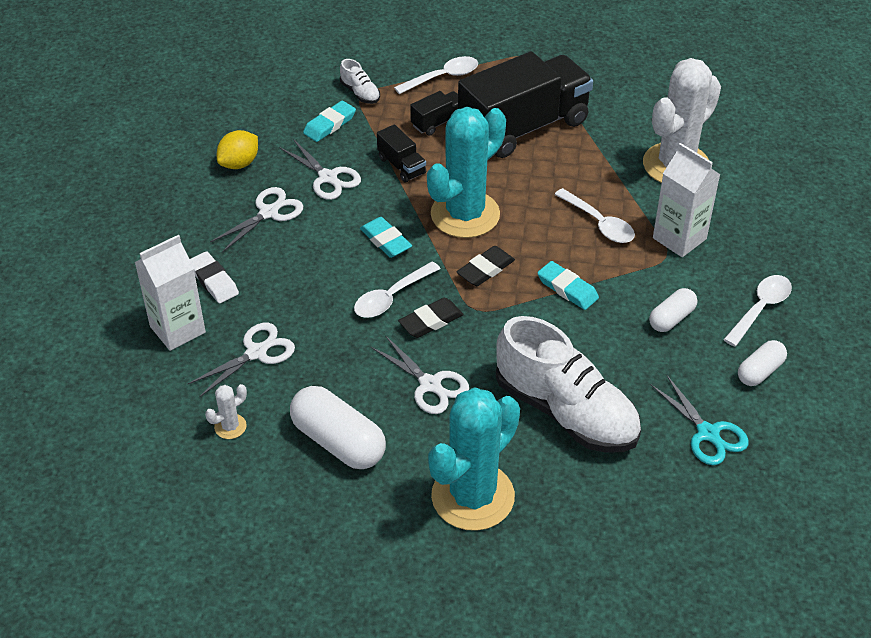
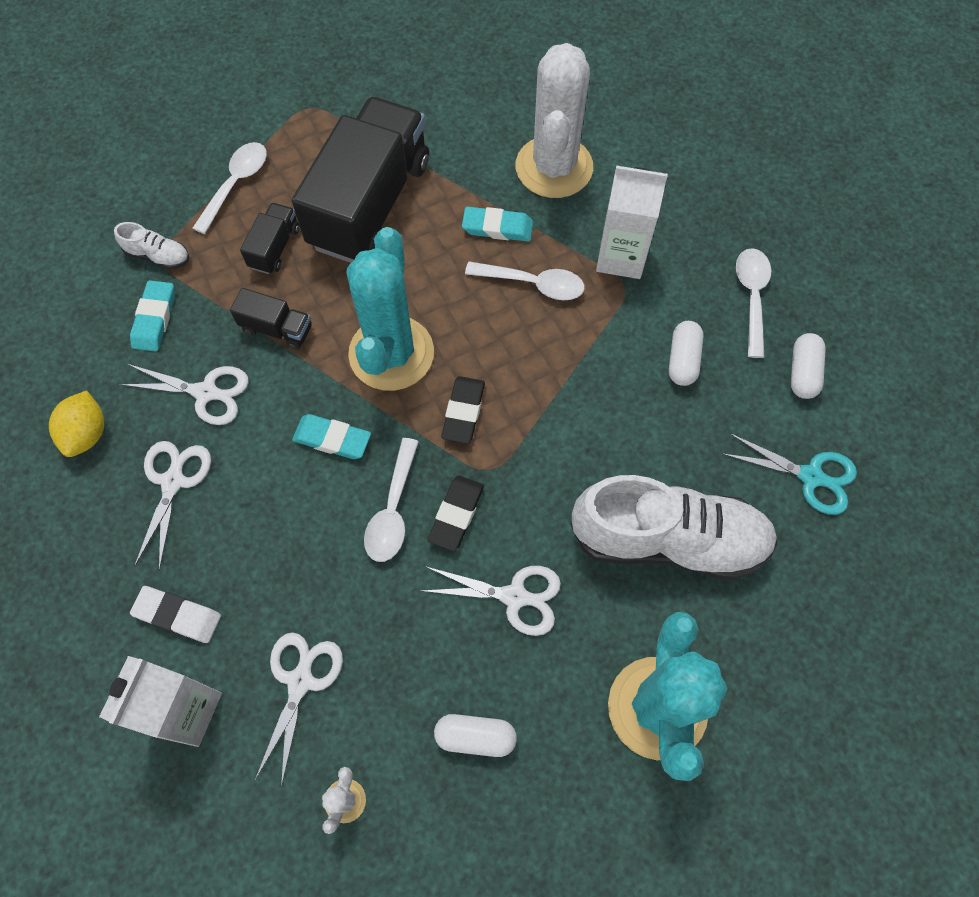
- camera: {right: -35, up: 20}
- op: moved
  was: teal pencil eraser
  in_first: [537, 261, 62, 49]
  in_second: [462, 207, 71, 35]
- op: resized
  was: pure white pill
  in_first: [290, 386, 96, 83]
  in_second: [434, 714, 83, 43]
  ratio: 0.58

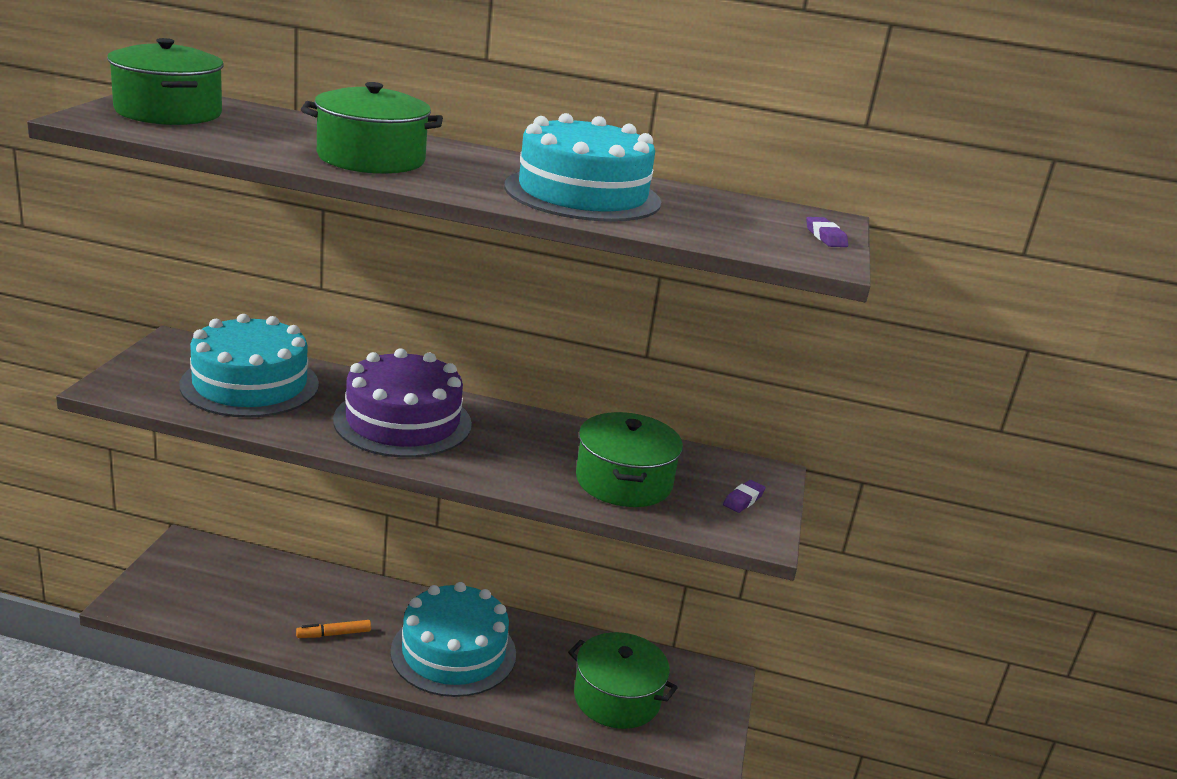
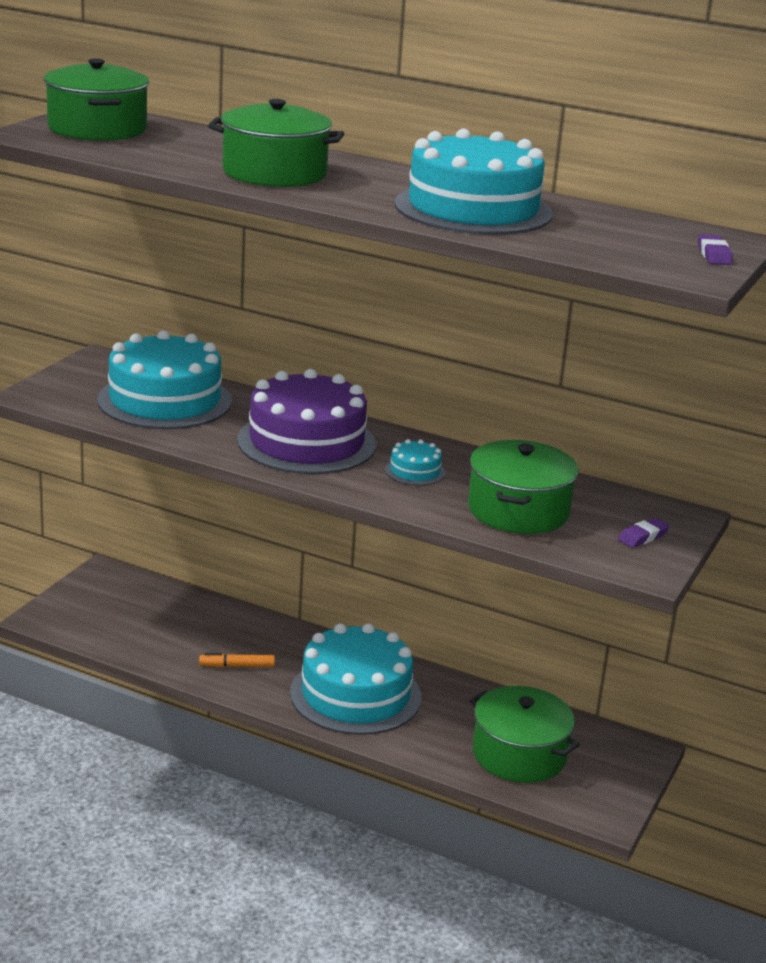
- camera: {right: 15, up: 0}
- op: added
  now: teal gateau
  in_second: [385, 439, 61, 47]

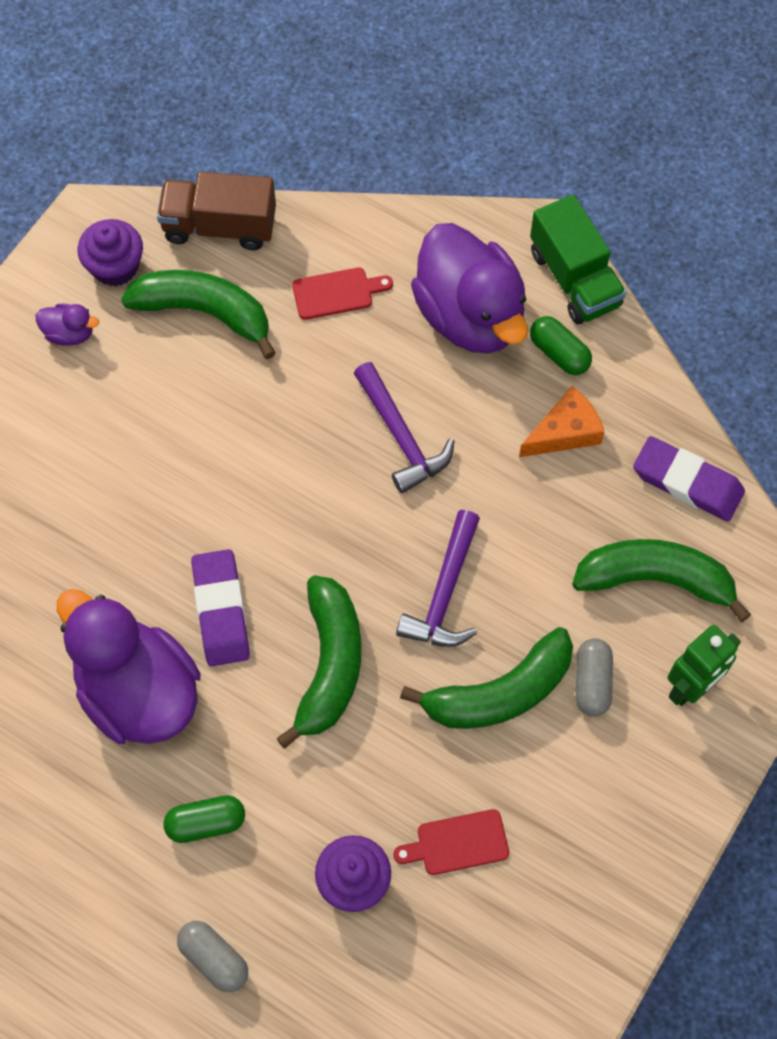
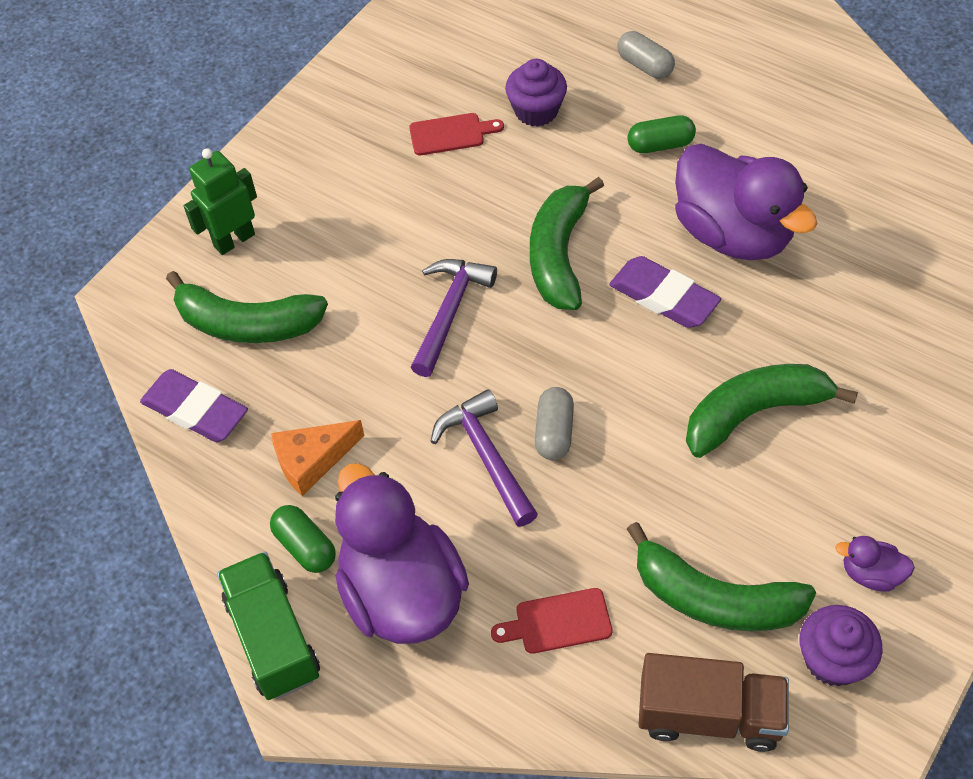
- camera: {right: -175, up: -10}
- op: moved
  was: leaf-green toy banana
  in_first: [400, 627, 173, 102]
  in_second: [686, 364, 172, 94]
- op: moved
  was: gray pill
  in_first: [576, 638, 37, 78]
  in_second: [535, 387, 39, 73]
- op: turned
  was: royal purple pencil eraser
  in_first: [191, 549, 59, 117]
  in_second: [609, 256, 112, 72]
  clockwise: -45

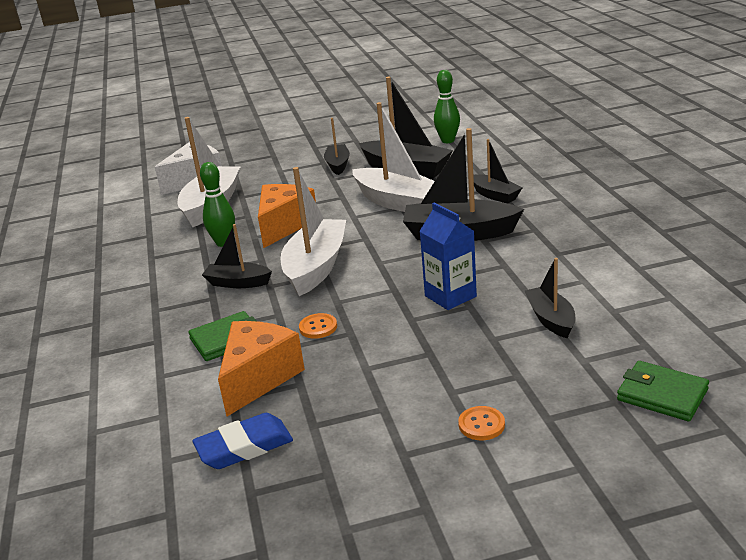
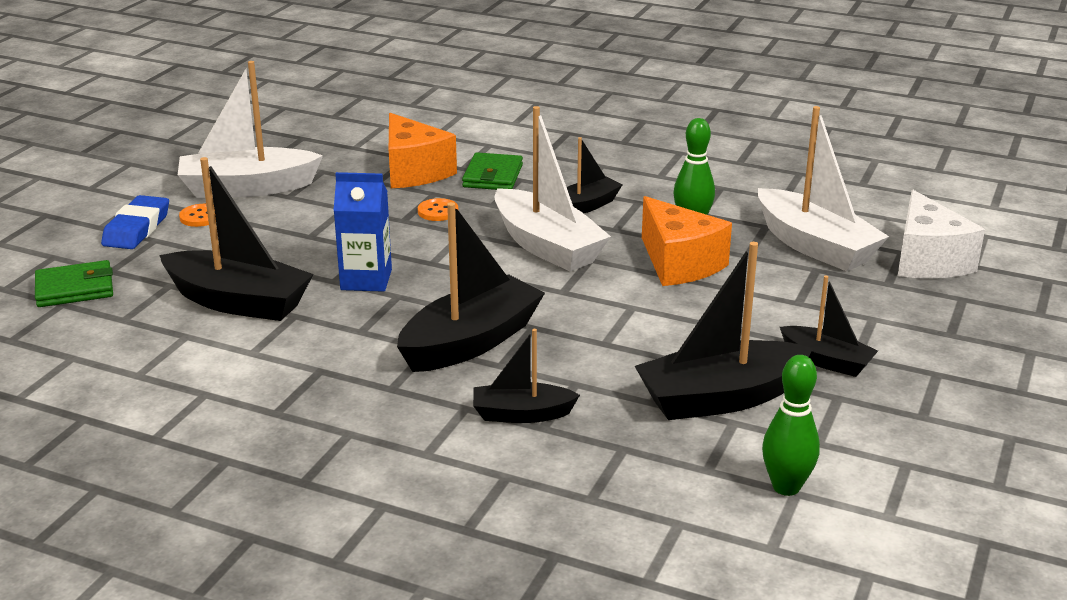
- camera: {right: 125, up: 0}
- op: moved
  was: blue pencil eraser
  in_first: [192, 413, 101, 56]
  in_second: [101, 195, 68, 54]
- op: moved
  was: pure white boat
  in_first: [352, 102, 83, 110]
  in_second: [178, 61, 145, 137]
- op: resized
  was: black boat
  in_first: [525, 258, 51, 80]
  in_second: [159, 157, 155, 164]
  ratio: 1.76

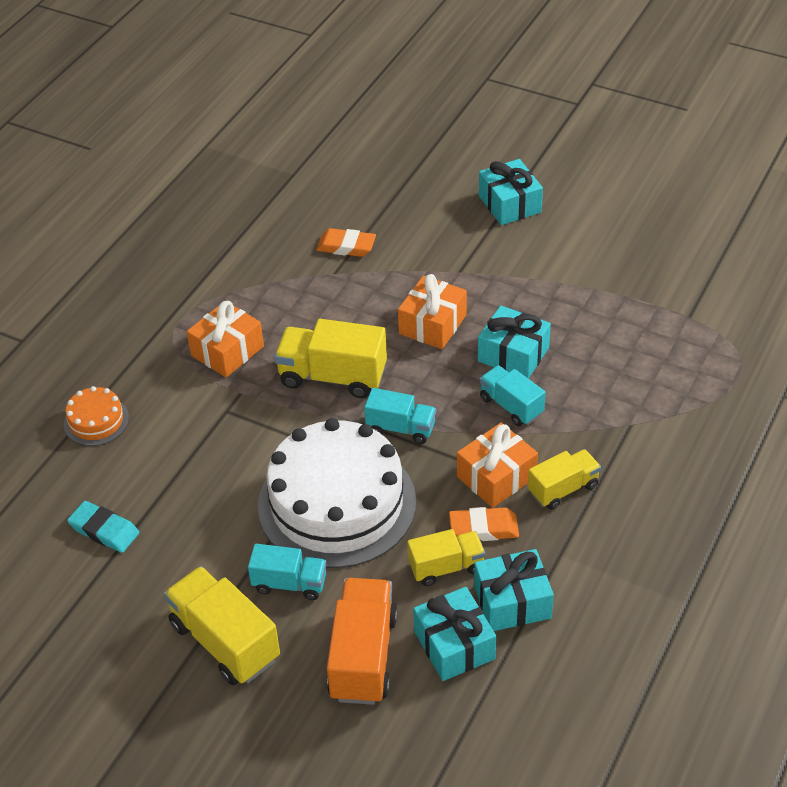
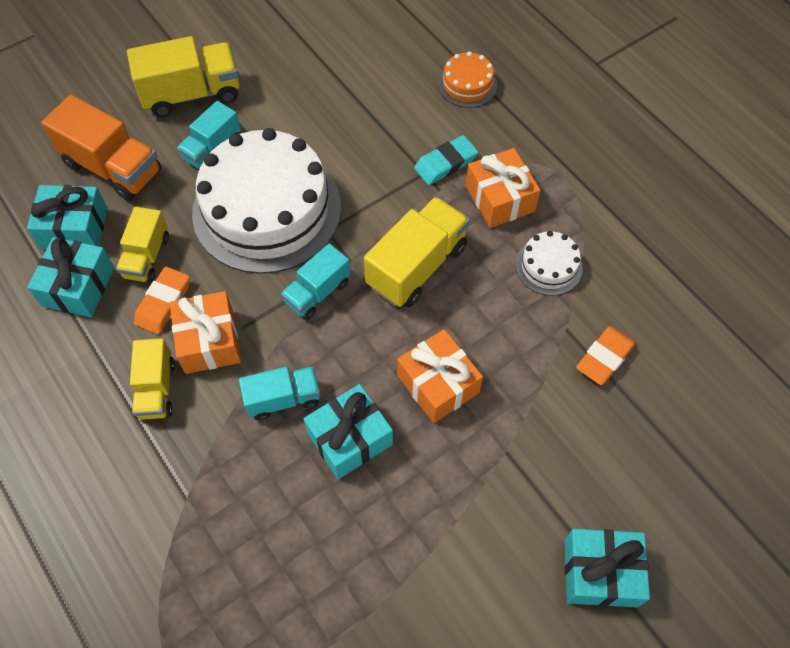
- camera: {right: 115, up: 15}
- op: added
  now: pure white gateau
  in_second: [516, 231, 67, 65]
- op: moved
  was: teal pencil eraser
  in_first: [67, 501, 72, 52]
  in_second: [414, 135, 64, 50]

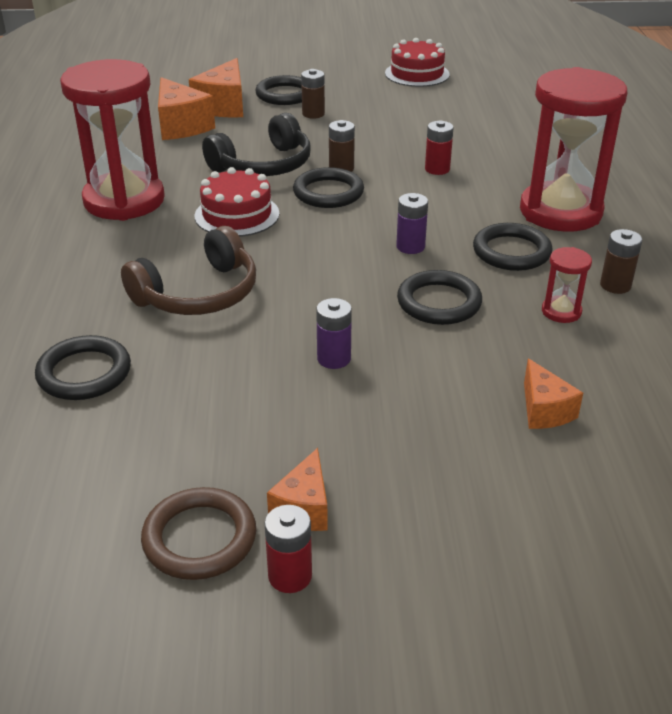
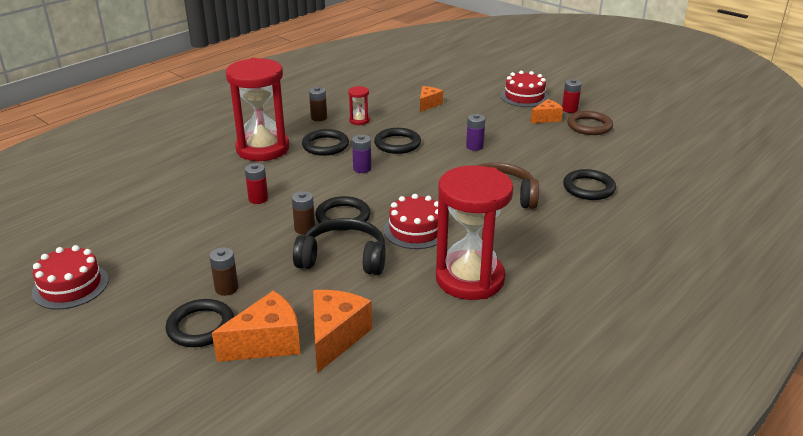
- camera: {right: -135, up: -5}
- op: added
  now: scarlet gateau
  in_second: [501, 71, 48, 36]

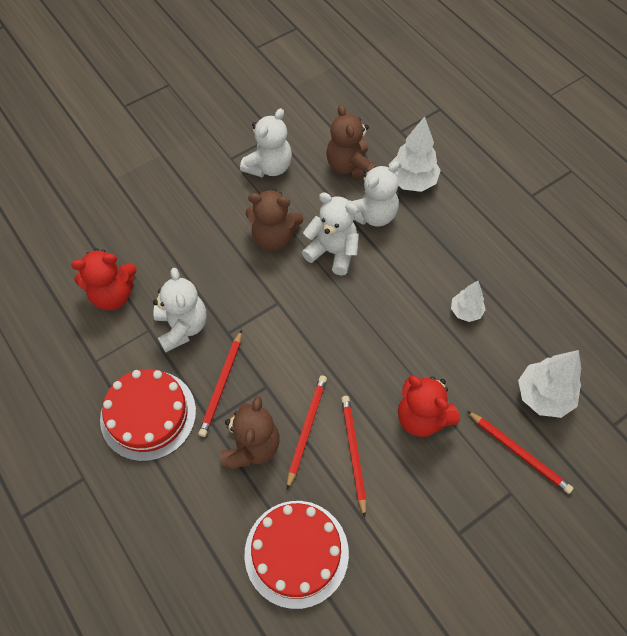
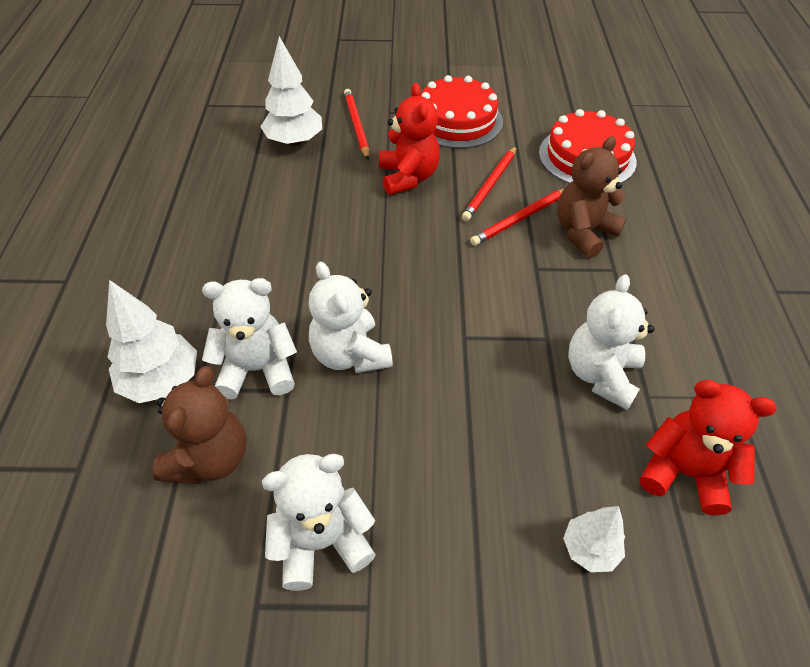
- camera: {right: -145, up: -10}
- op: removed
  was: scarlet lead pencil
  in_first: [198, 330, 44, 107]
- op: removed
  was: russet stuffed bear
  in_first: [246, 189, 58, 62]
- op: moved
  was: scarlet gateau
  in_first: [100, 369, 96, 92]
  in_second: [421, 75, 82, 74]
- op: moved
  was: pure white fir tree
  in_first: [451, 281, 35, 41]
  in_second: [563, 506, 62, 66]

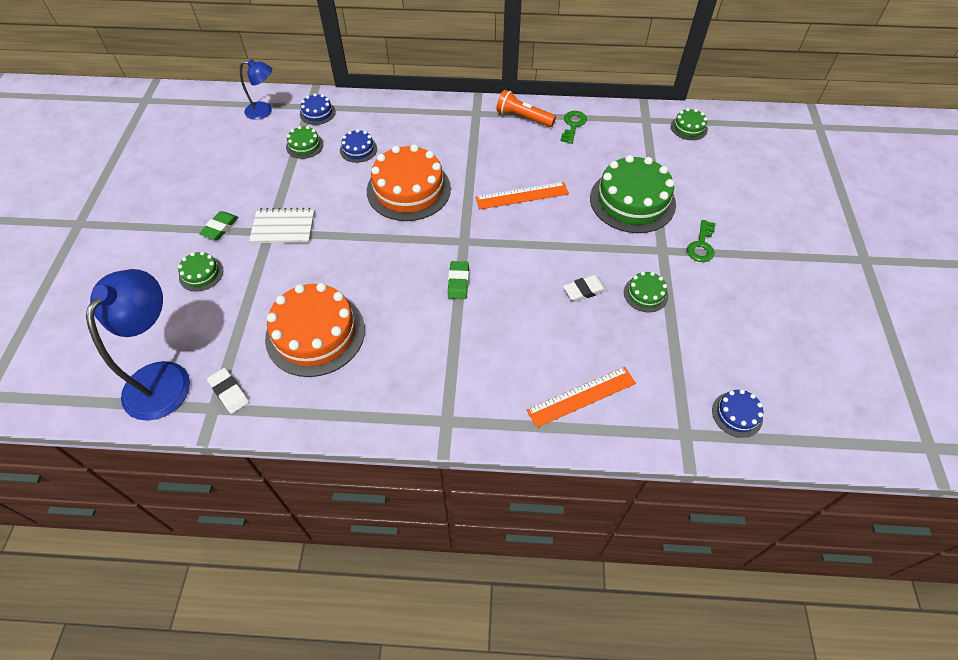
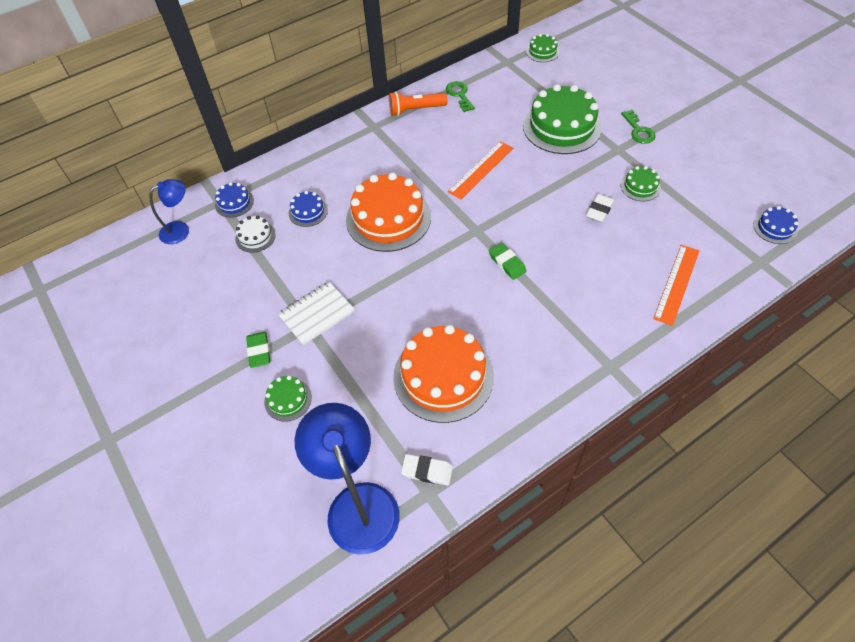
- camera: {right: -35, up: 0}
- op: recoloured
  was: leaf-green gateau
  now: pure white gateau
  in_first: [286, 126, 38, 33]
  in_second: [235, 216, 41, 37]

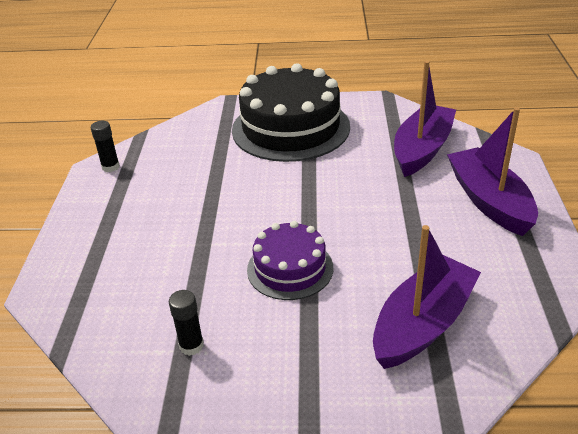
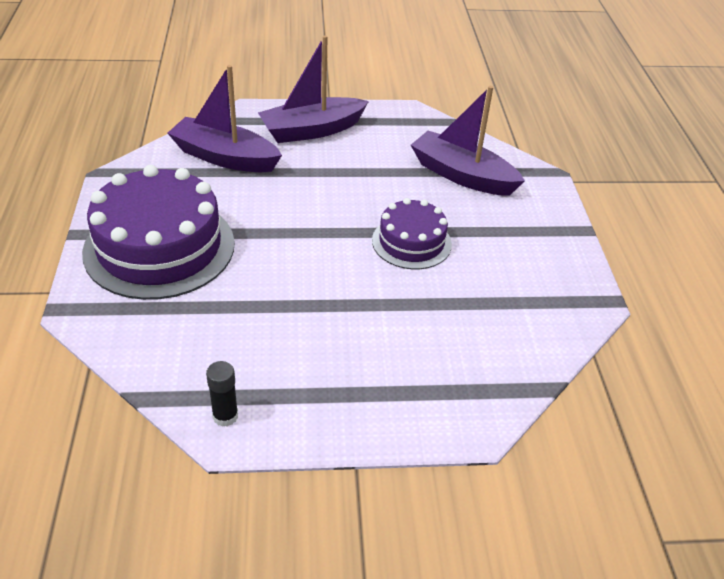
- camera: {right: -100, up: 5}
- op: removed
  was: black stick of glue
  in_first: [169, 290, 35, 66]
- op: recoloured
  was: black gateau
  now: royal purple gateau
  in_first: [232, 63, 118, 99]
  in_second: [82, 165, 152, 135]

